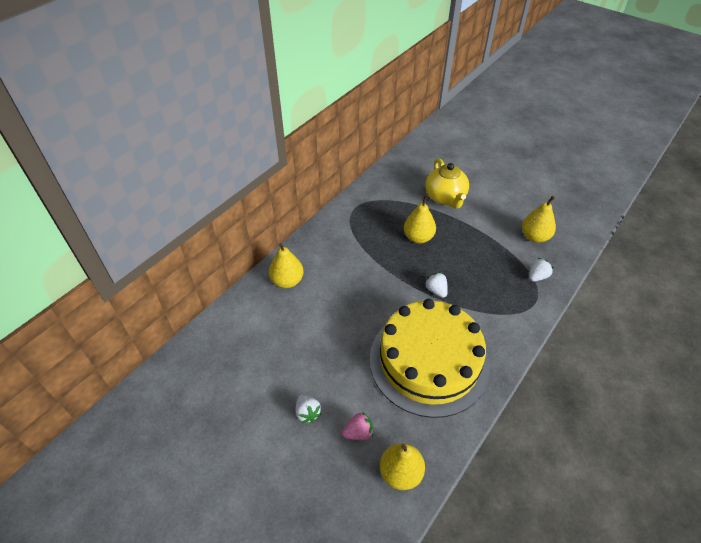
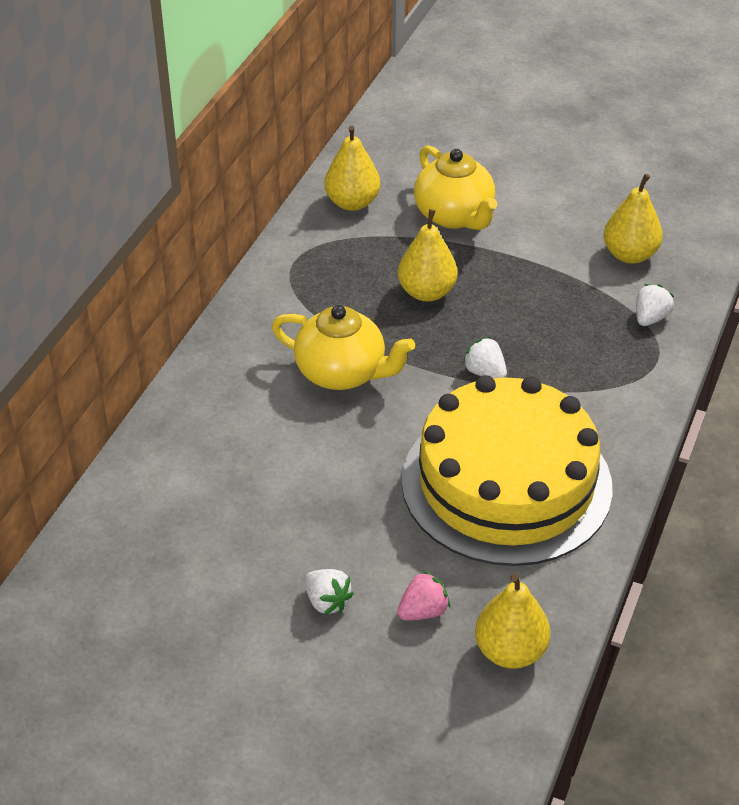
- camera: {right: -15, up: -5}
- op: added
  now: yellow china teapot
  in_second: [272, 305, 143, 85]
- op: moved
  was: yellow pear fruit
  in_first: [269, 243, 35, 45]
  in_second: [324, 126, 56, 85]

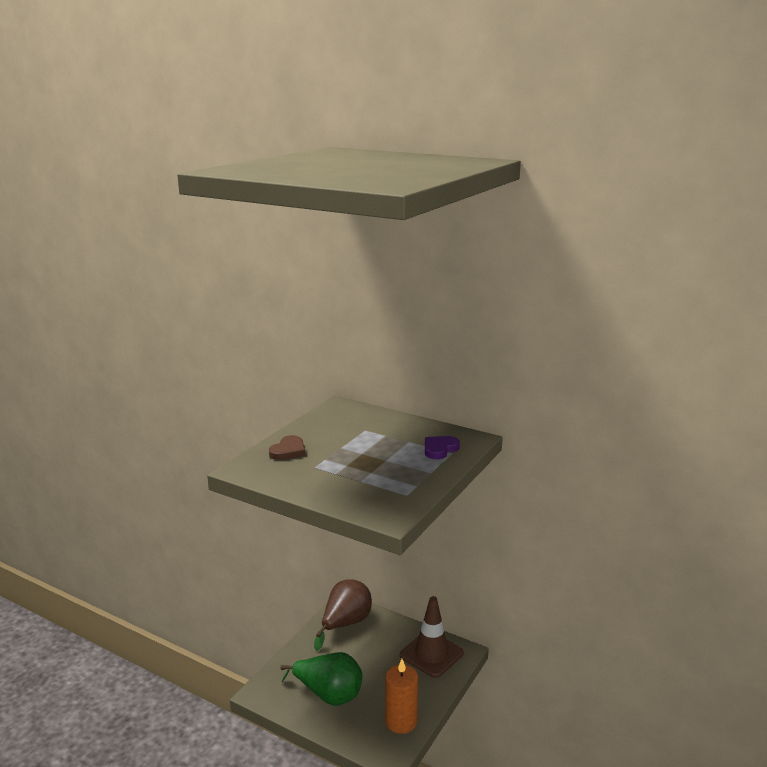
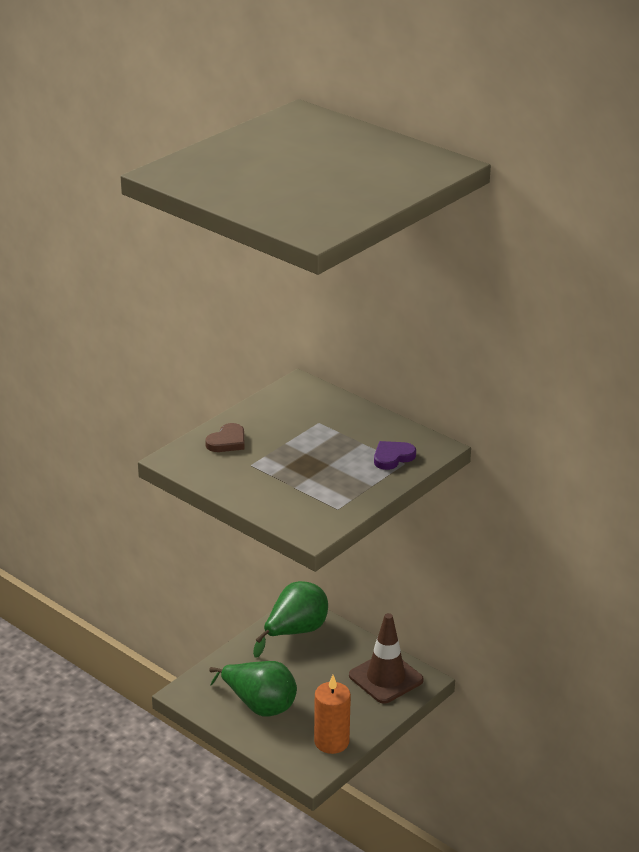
- camera: {right: 10, up: 10}
- op: recoloured
  was: russet pear fruit
  now: leaf-green pear fruit
  in_first: [314, 579, 58, 72]
  in_second: [253, 581, 75, 77]

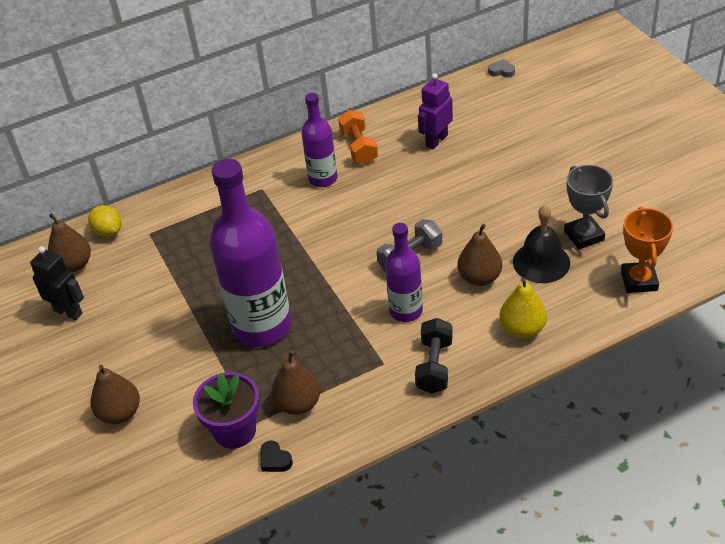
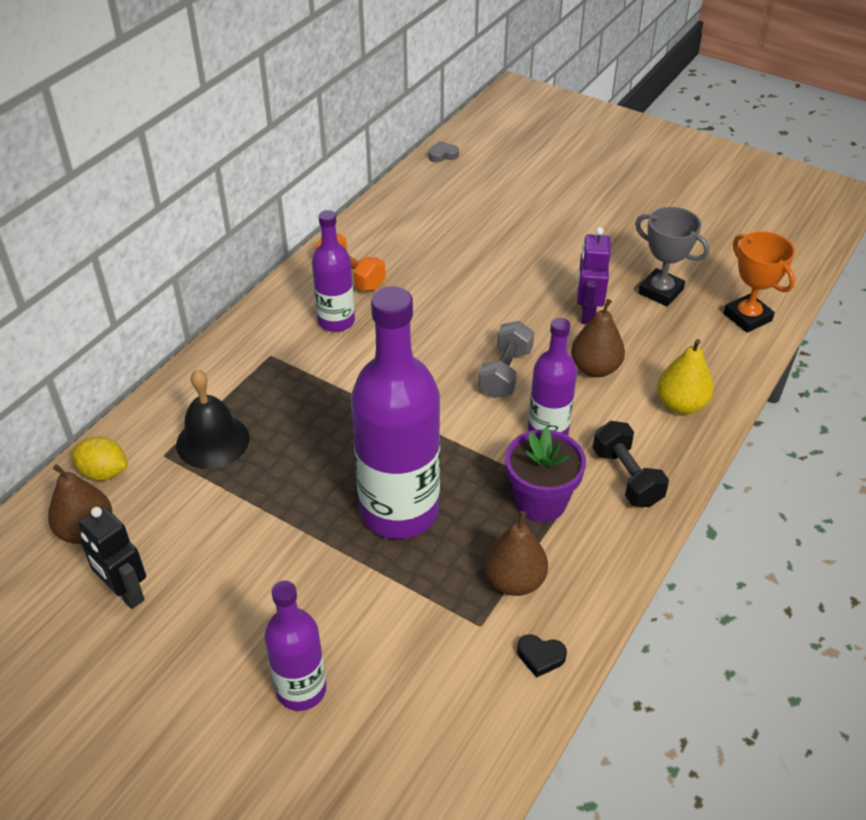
- camera: {right: -35, up: 0}
- op: moved
  was: royal purple plant pot
  in_first: [193, 372, 67, 77]
  in_second: [505, 427, 81, 95]
- op: moved
  was: royal purple robot figure
  in_first: [418, 73, 35, 76]
  in_second: [577, 227, 34, 97]
- op: moved
  was: black school bell
  in_first: [513, 205, 57, 78]
  in_second: [176, 370, 73, 99]
- op: replaced
  was: russet pear fruit
  now: royal purple bottle
  in_first: [90, 365, 50, 59]
  in_second: [264, 580, 63, 131]
- op: turned
  was: black robot figure
  in_first: [30, 246, 54, 74]
  in_second: [78, 507, 68, 102]
  clockwise: -135

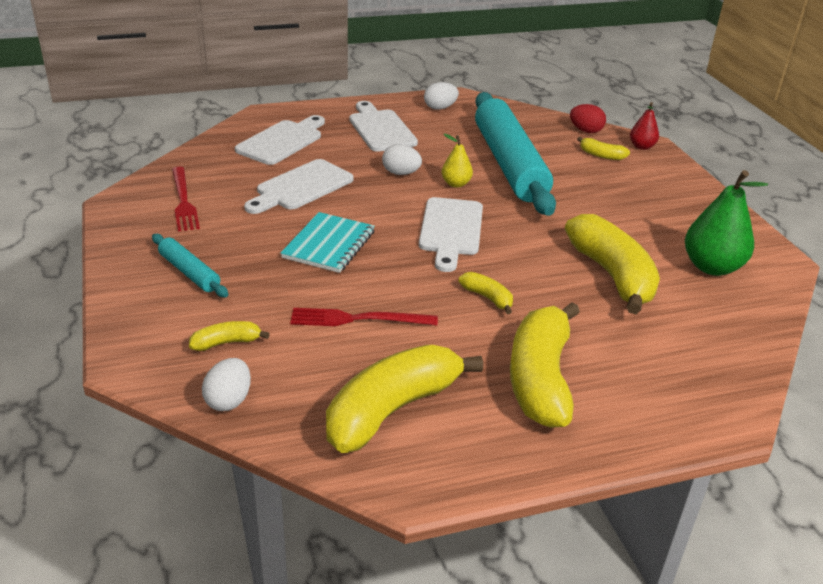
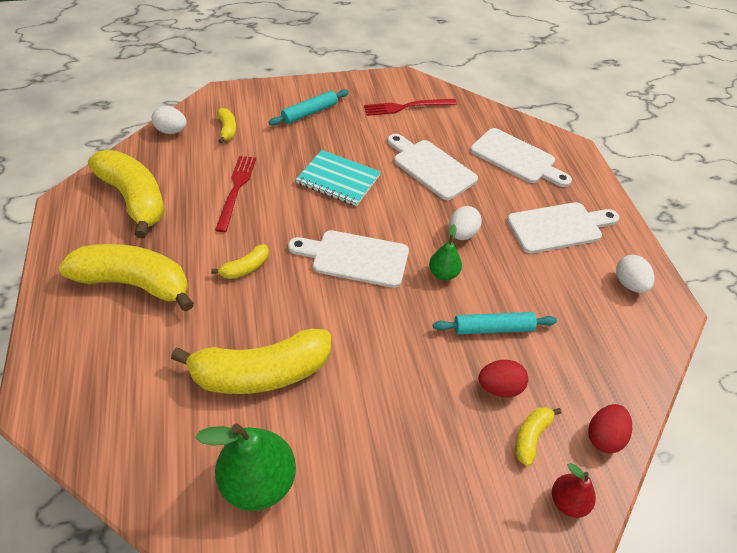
- camera: {right: 95, up: 15}
- op: added
  now: scarlet egg shape
  in_second: [478, 360, 50, 37]
- op: recoloured
  was: yellow pear fruit
  now: leaf-green pear fruit
  in_first: [442, 134, 31, 54]
  in_second: [429, 224, 33, 56]
- op: resized
  was: teal dough roller
  in_first: [475, 92, 81, 124]
  in_second: [433, 312, 124, 23]
  ratio: 0.44

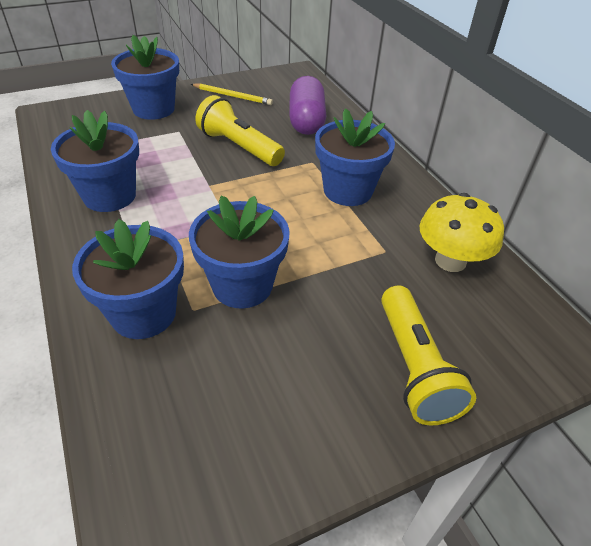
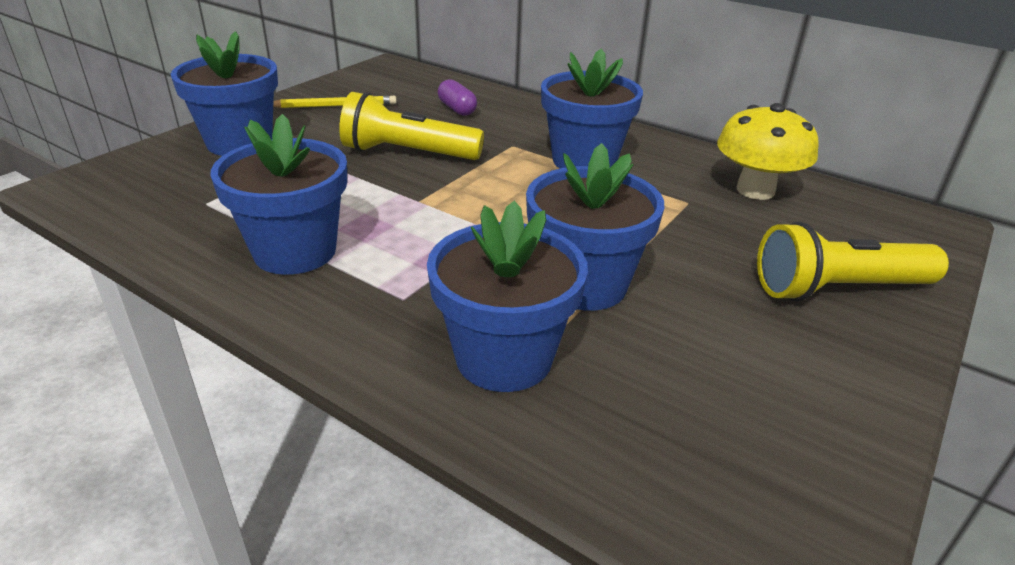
- camera: {right: -30, up: -10}
- op: turned
  was: yellow flashlight
  in_first: [381, 285, 95, 140]
  in_second: [757, 222, 192, 79]
  clockwise: 120
- op: resized
  was: royal purple pill
  in_first: [289, 76, 37, 59]
  in_second: [438, 79, 39, 37]
  ratio: 0.53

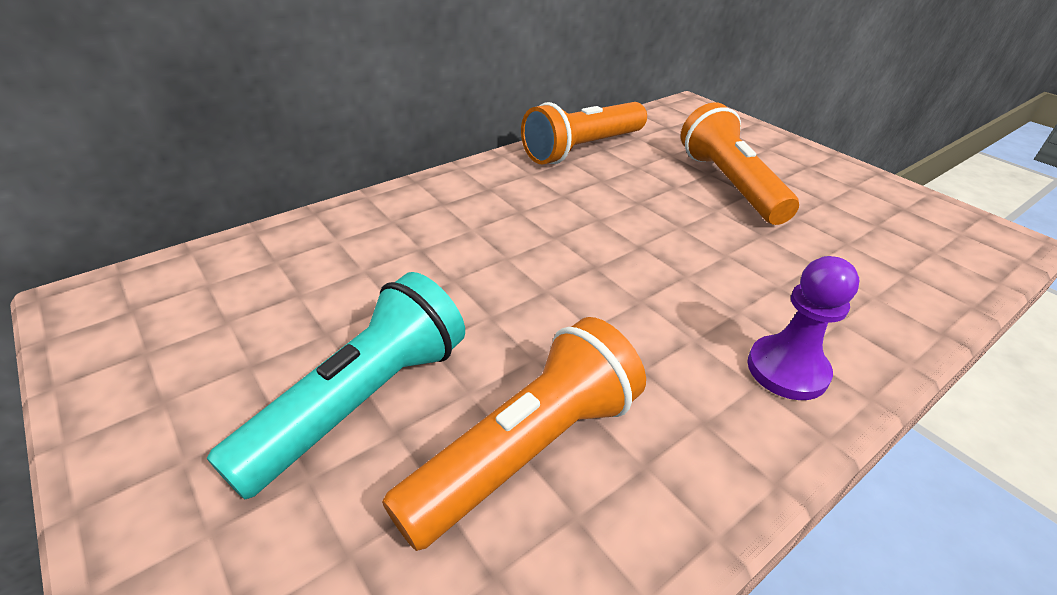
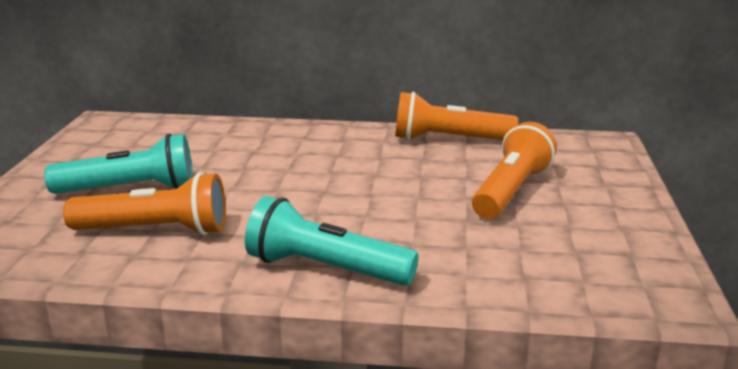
- camera: {right: 45, up: -15}
- op: replaced
  was: royal purple pawn
  now: teal flashlight
  in_first: [748, 256, 111, 144]
  in_second: [245, 196, 174, 90]

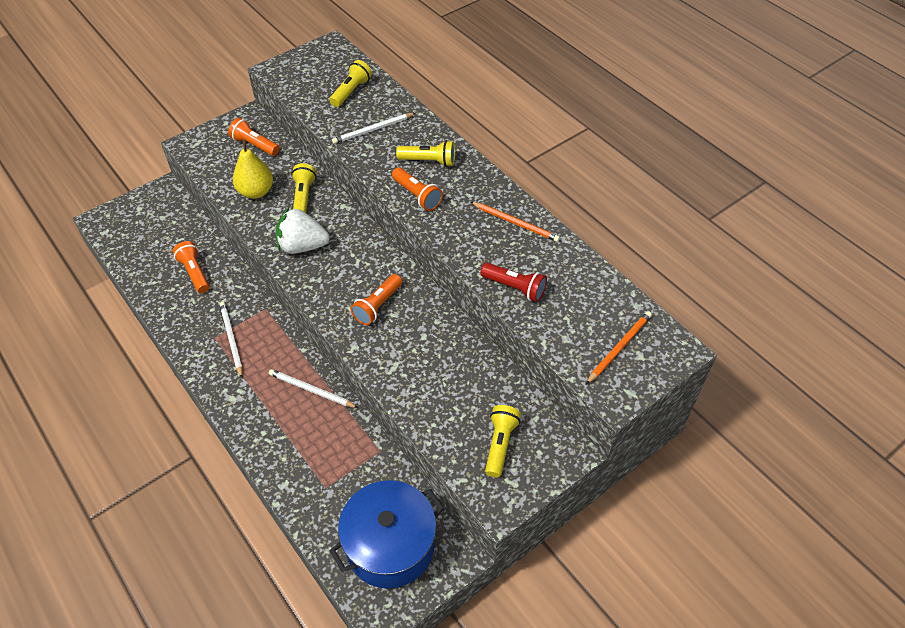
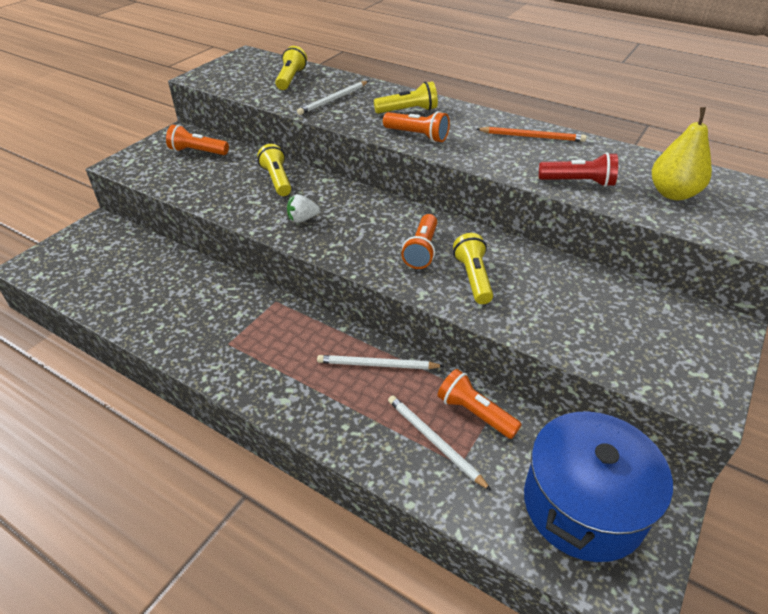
- camera: {right: -20, up: -10}
- op: removed
  was: orange-coloured lead pencil
  in_first: [586, 311, 66, 73]
- op: moved
  was: orange-coloured flashlight
  in_first: [173, 241, 37, 52]
  in_second: [437, 369, 85, 70]
- op: moved
  was: pure white lead pencil
  in_first: [220, 302, 23, 76]
  in_second: [388, 395, 104, 96]
- op: moved
  was: yellow pear fruit
  in_first: [233, 140, 40, 59]
  in_second: [652, 107, 60, 93]
- op: moved
  was: yellow flashlight
  in_first: [485, 405, 36, 72]
  in_second: [453, 233, 40, 71]
- op: resized
  was: pure white toy strawberry
  in_first: [276, 208, 54, 46]
  in_second: [287, 194, 33, 29]
  ratio: 0.54

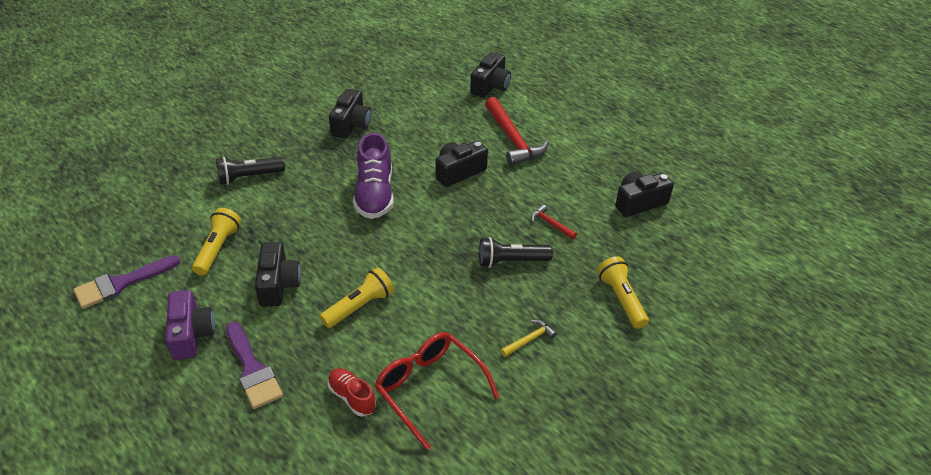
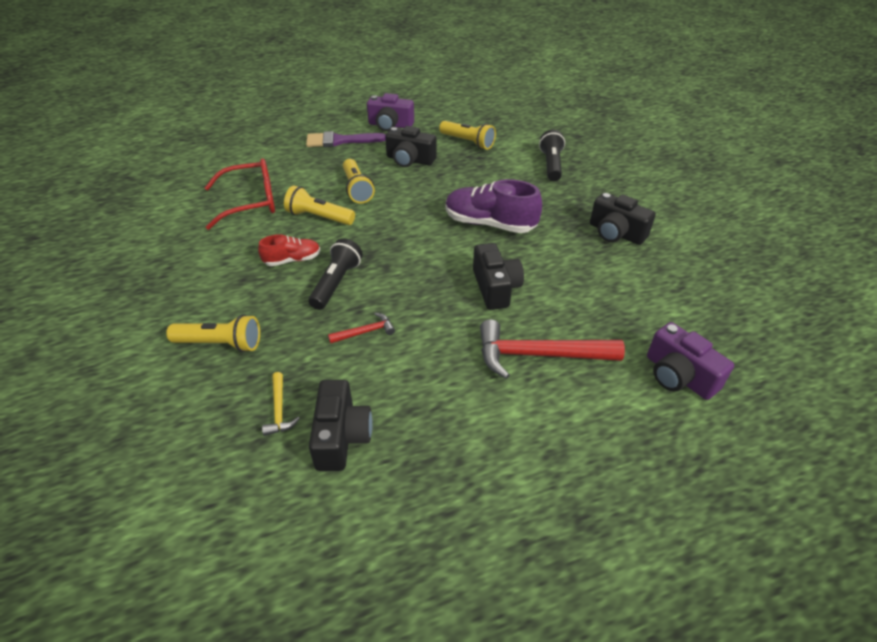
- camera: {right: 115, up: 0}
- op: removed
  was: royal purple paint brush
  in_first: [73, 255, 107, 54]
- op: added
  now: yellow flashlight
  in_second: [284, 185, 71, 40]
- op: moved
  was: scarlet sneaker
  in_first: [328, 368, 48, 49]
  in_second: [258, 235, 62, 31]
- op: moved
  was: yellow carpenter's hammer
  in_first: [501, 320, 56, 37]
  in_second: [262, 372, 38, 64]
- op: recoloured
  was: black camera
  now: royal purple camera
  in_first: [470, 52, 41, 46]
  in_second: [647, 322, 87, 78]

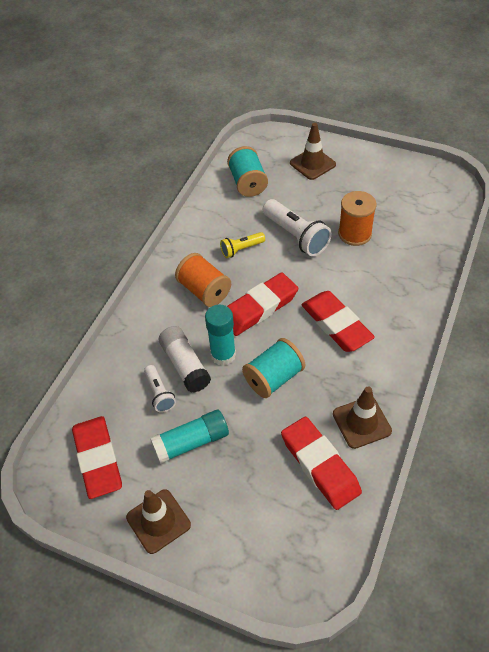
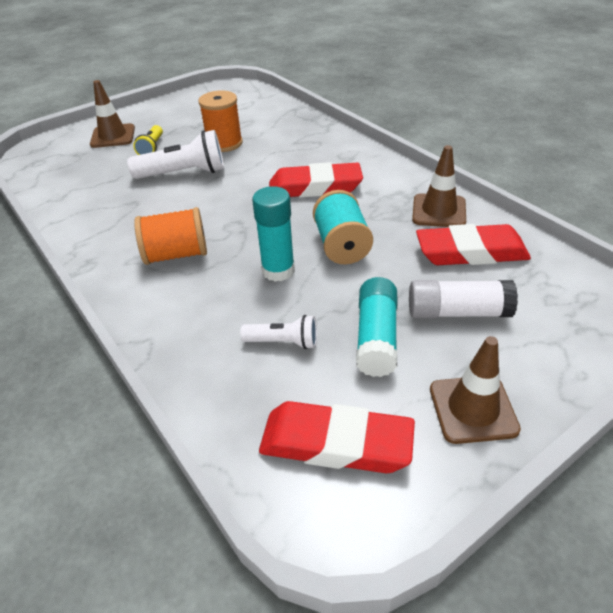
- camera: {right: -60, up: -10}
- op: removed
  was: teal spool
  in_first: [227, 146, 41, 51]
- op: removed
  was: scarlet pencil eraser
  in_first: [227, 273, 71, 63]
- op: moved
  was: pure white stick of glue
  in_first: [159, 326, 52, 67]
  in_second: [409, 280, 109, 38]
- op: moved
  was: yellow flashlight
  in_first: [220, 232, 45, 26]
  in_second: [133, 125, 30, 30]

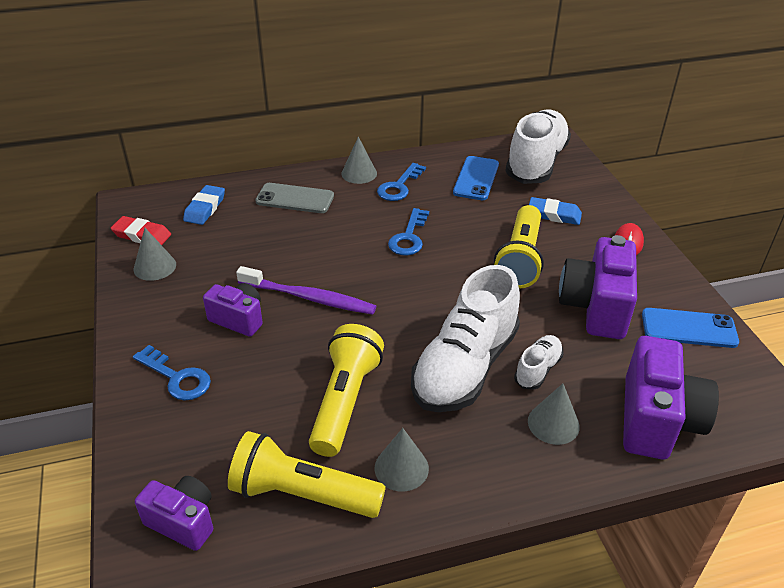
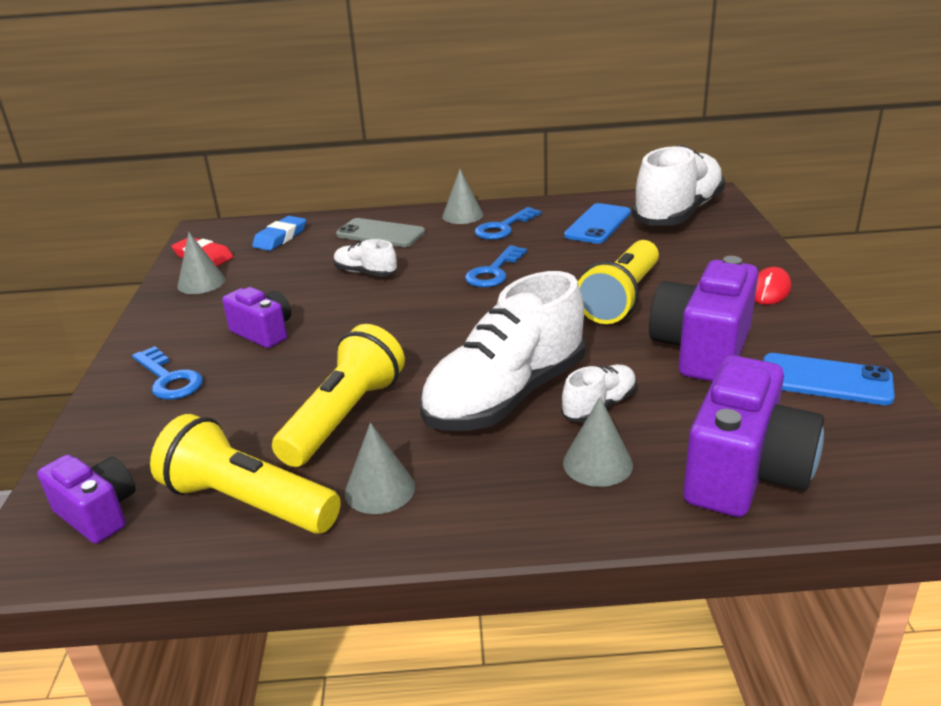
- camera: {right: 15, up: -10}
- op: removed
  was: royal purple dental brush
  in_first: [236, 266, 140, 49]
- op: removed
  was: blue pencil eraser
  in_first: [529, 197, 53, 28]
- op: added
  now: pure white sneaker
  in_second: [334, 239, 63, 38]

